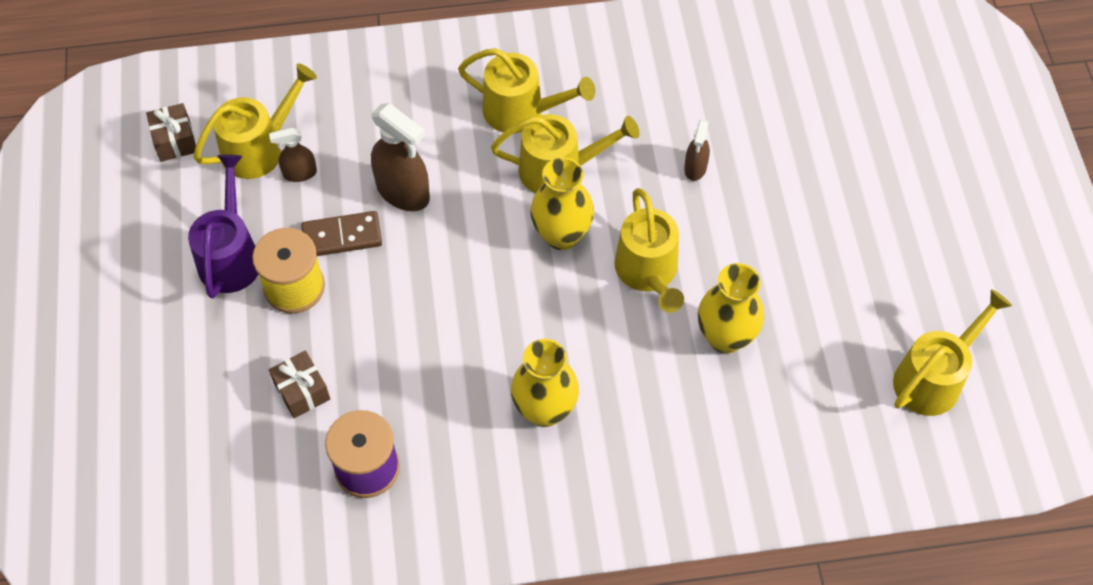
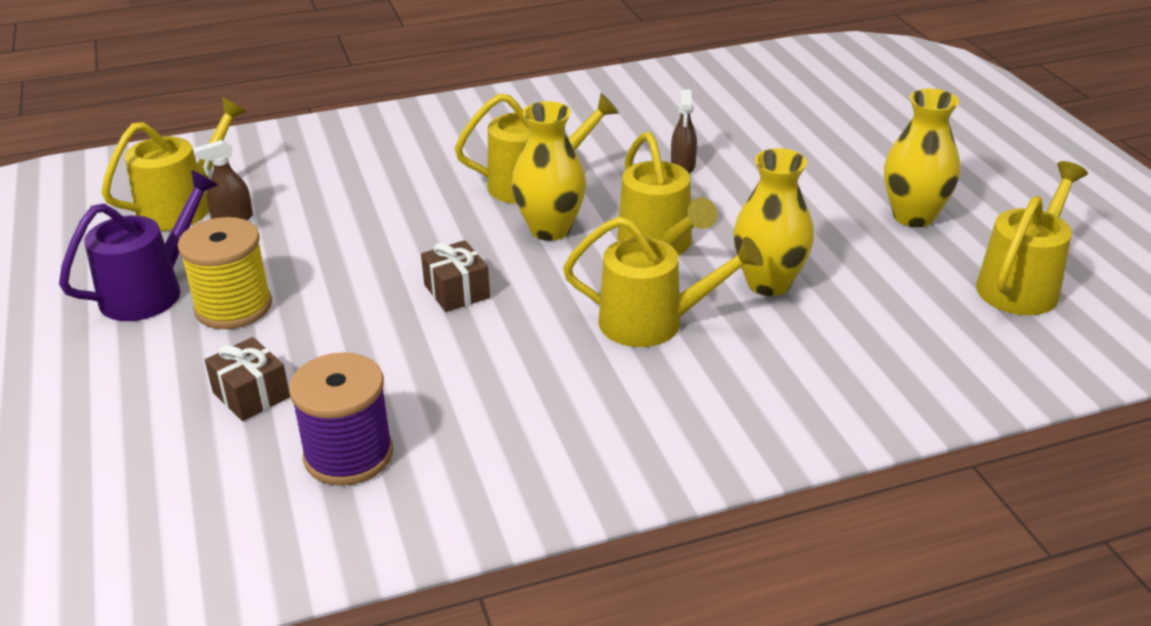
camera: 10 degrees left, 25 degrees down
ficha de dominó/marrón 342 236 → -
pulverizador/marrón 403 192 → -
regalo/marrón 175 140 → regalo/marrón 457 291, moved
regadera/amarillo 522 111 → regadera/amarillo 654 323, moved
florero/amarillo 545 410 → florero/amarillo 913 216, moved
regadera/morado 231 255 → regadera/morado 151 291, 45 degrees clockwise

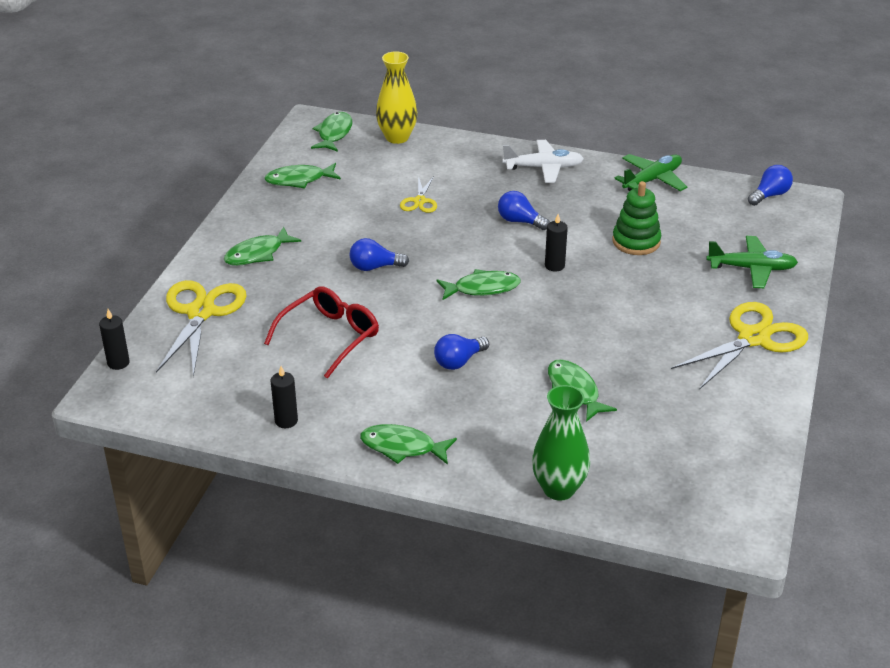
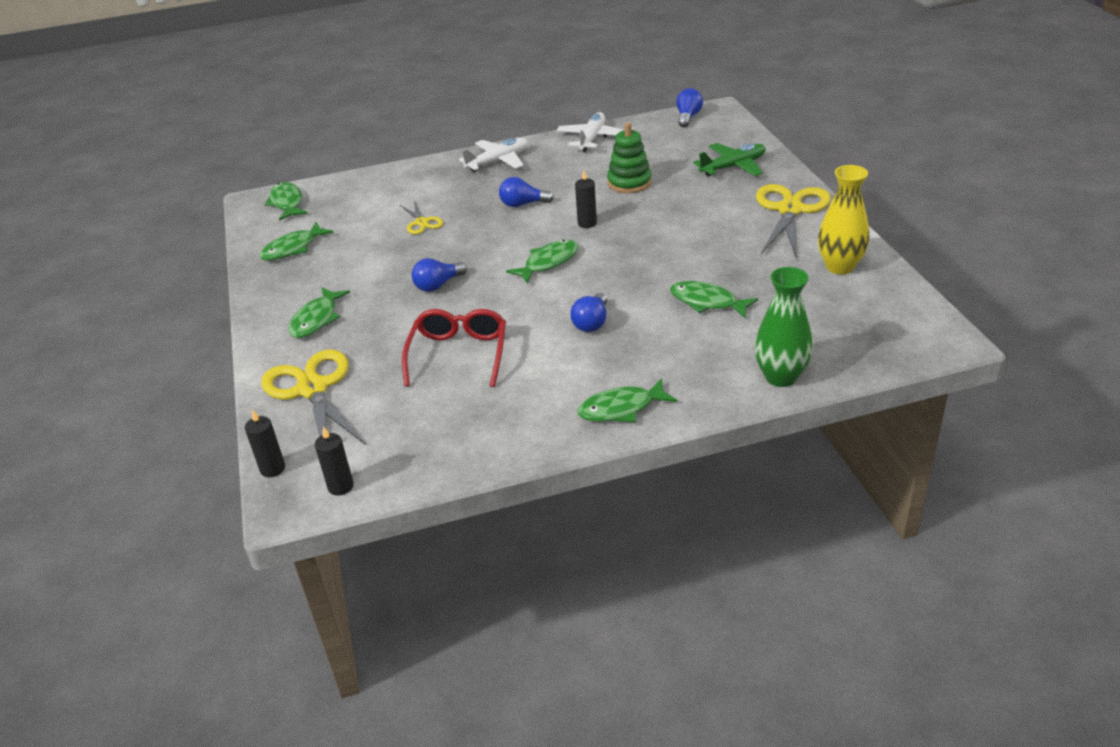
camera: 30 degrees left, 0 degrees up
vela/negro 286 421 → vela/negro 340 486, moved
florero/amarillo 397 137 → florero/amarillo 840 266, moved
avión/verde 652 180 → avión/blanco 592 138

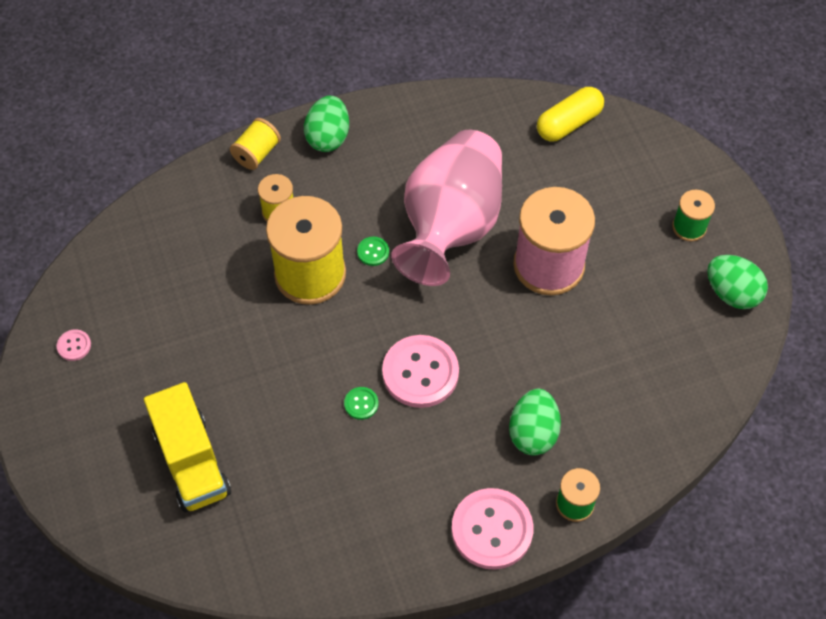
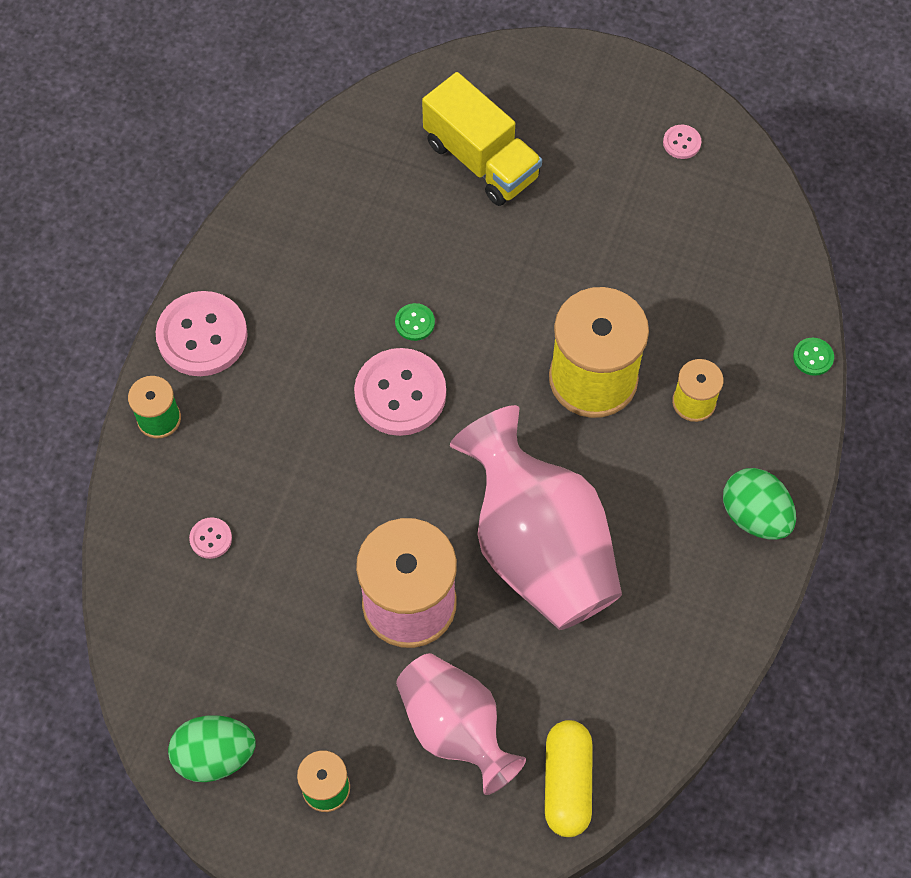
camera: 130 degrees right, 5 degrees up
carrete/amarillo 257 153 → -
huevo/verde 533 433 → -
- → botón/rosa 211 538
- → florero/rosa 455 728
botón/verde 373 252 → botón/verde 813 357, moved
camión/amarillo 191 461 → camión/amarillo 481 160, 150 degrees counterclockwise

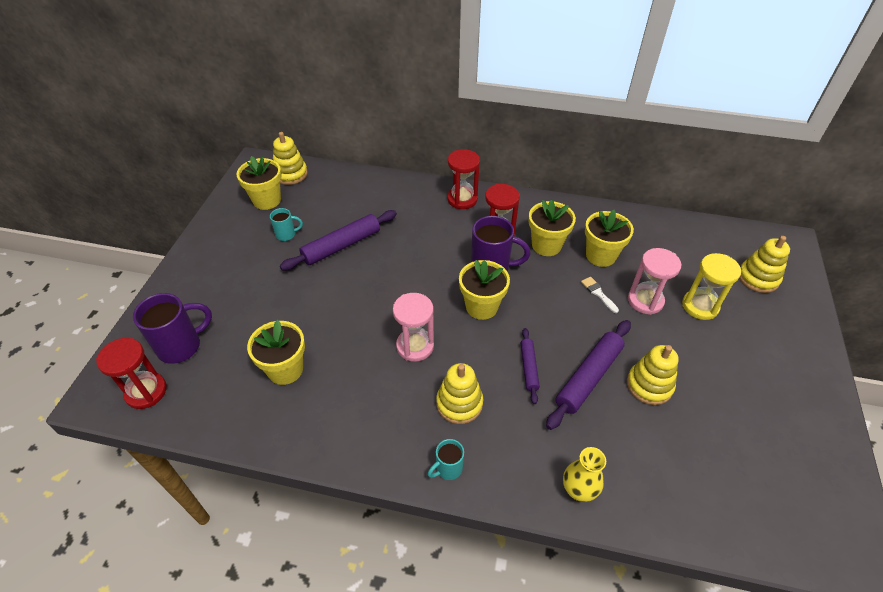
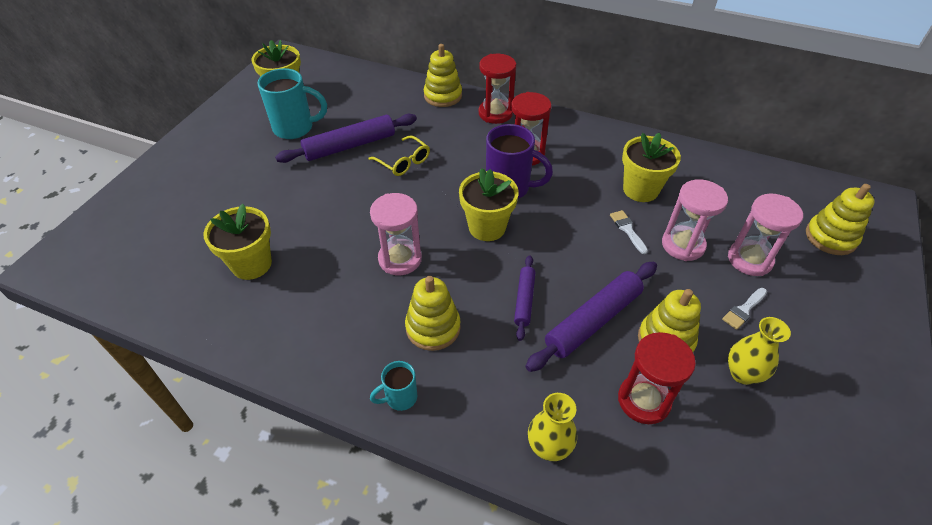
camera: 10 degrees right, 0 degrees up
taza/morado 181 346 → -
maceta/amarillo 546 245 → -
- → gafas/amarillo 403 162
- → pincel/blanco 744 310
- → florero/amarillo 742 373
reloj de arena/rojo 146 392 → reloj de arena/rojo 643 400, moved
juguete apilable/amarillo 290 174 → juguete apilable/amarillo 443 96, moved
reloj de arena/amarillo 700 306 → reloj de arena/rosa 749 259
taza/turquesa 286 235 → taza/turquesa 295 128, x1.86

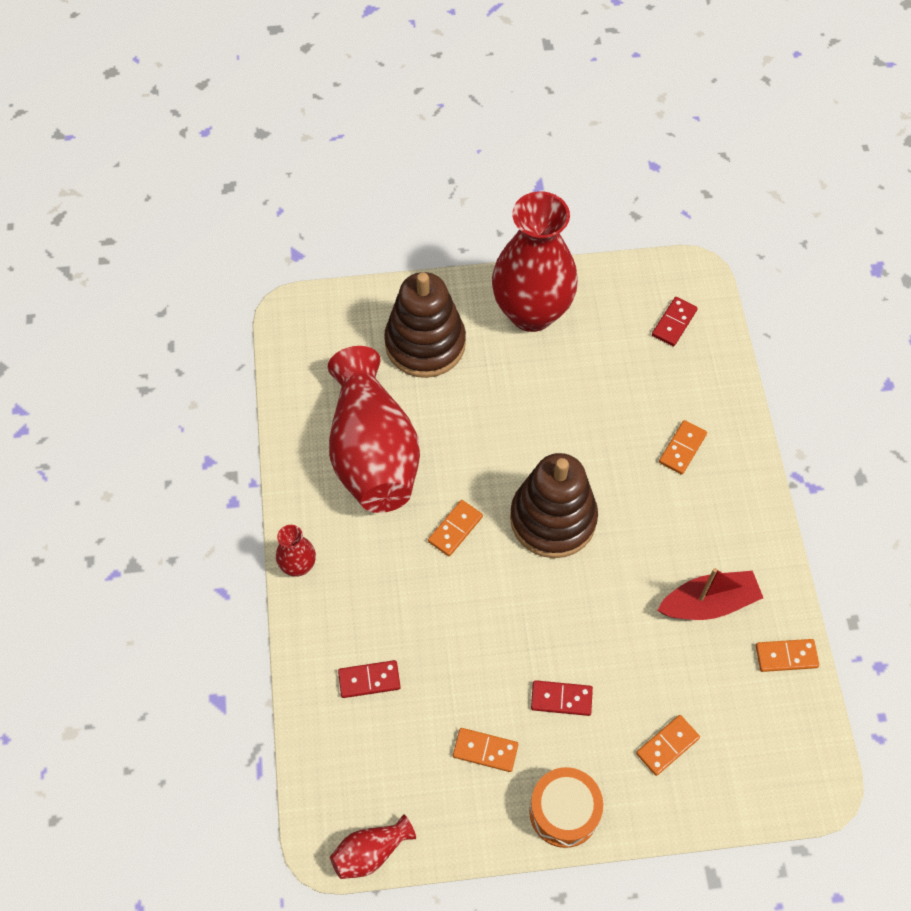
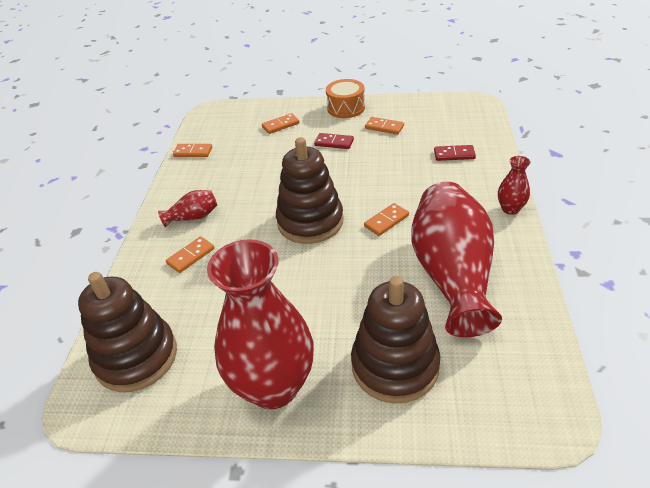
camera: 165 degrees left, 20 degrees down
barco/rojo 708 603 → -
florero/rojo 371 852 → florero/rojo 193 217, moved
ficha de dominó/rojo 674 323 → juguete apilable/marrón 136 357

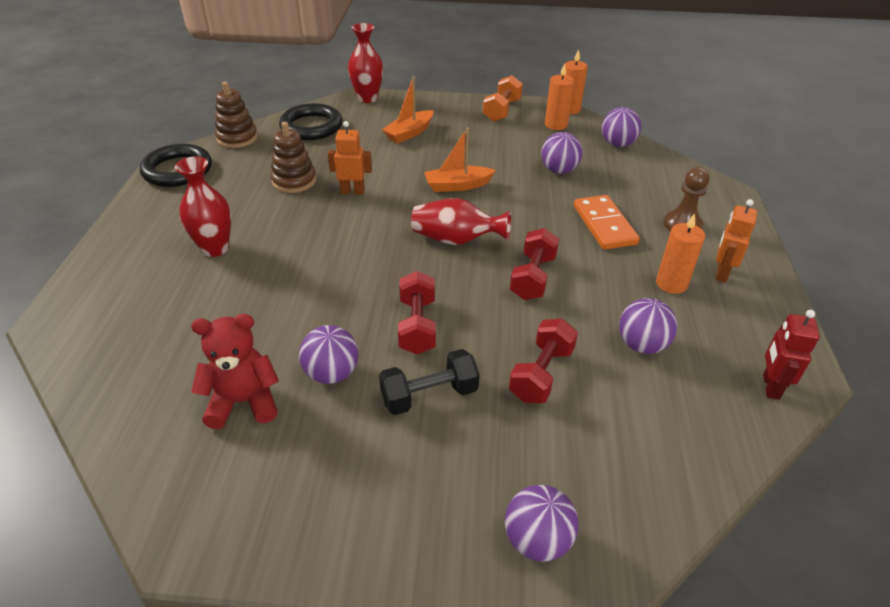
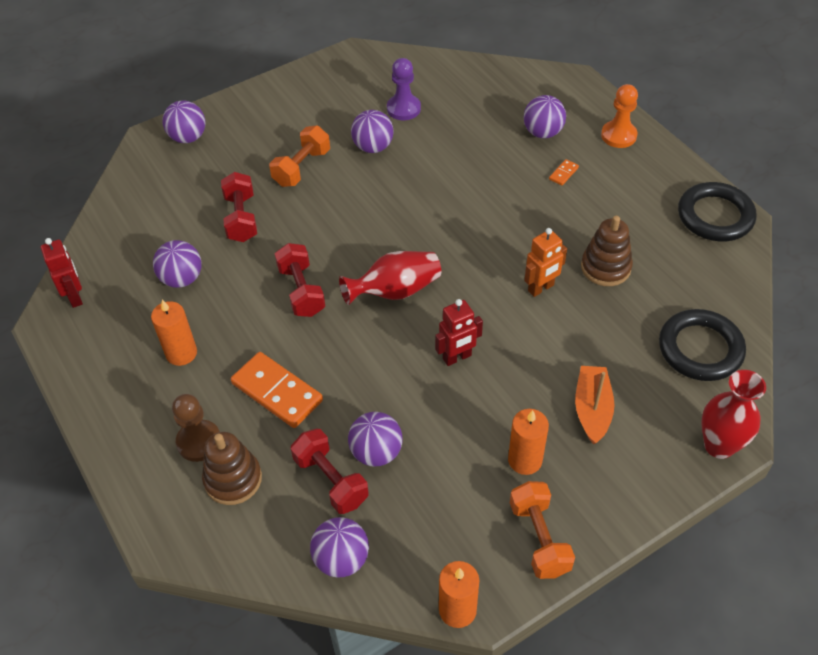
camera: 145 degrees right, 10 degrees up
robot/naranja 721 273 → -
- → pelota/morado 542 132
- → peón/naranja 618 135
juguete apilable/marrón 237 138 → juguete apilable/marrón 233 479, moved
mancuerna/rojo 417 326 → mancuerna/rojo 331 480, moved
vela/naranja 556 125 → vela/naranja 525 460, moved
florero/rojo 215 248 → ficha de dominó/naranja 563 173
osito/rojo 243 402 → peón/morado 403 109
barco/naranja 457 186 → robot/rojo 457 357
mancuerna/negro 429 395 → mancuerna/naranja 302 168

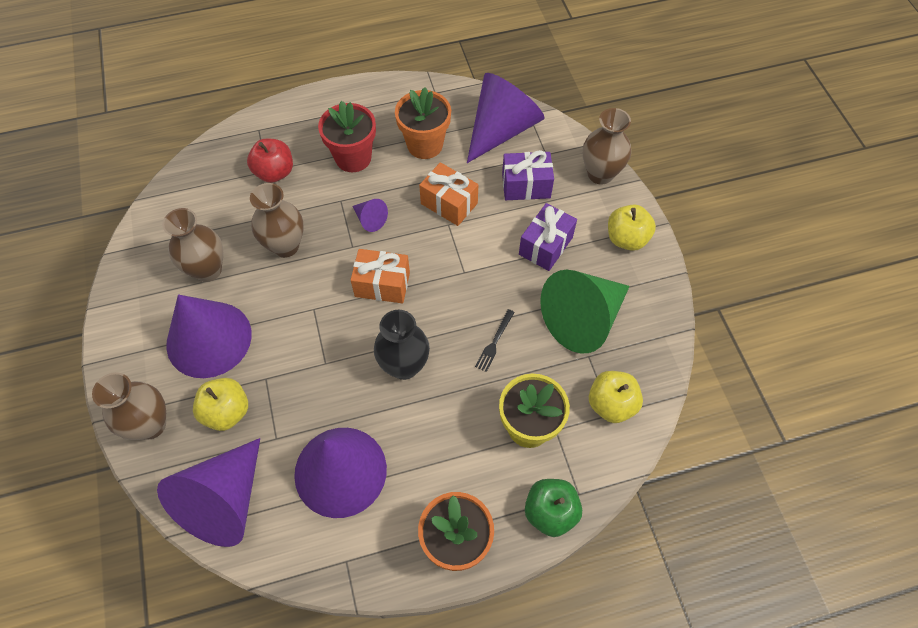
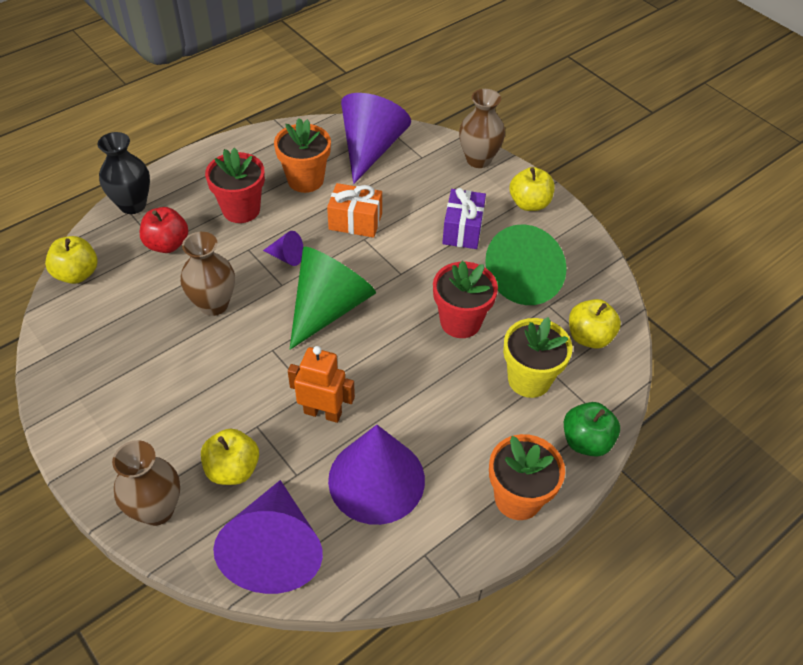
camera: 25 degrees left, 10 degrees down
florero/marrón 207 270 → -
cono/morado 209 339 → -
regalo/morado 526 186 → -
- → manzana/amarillo 77 274
- → robot/naranja 323 412
florero/negro 404 366 → florero/negro 133 205, moved
regalo/naranja 382 284 → cono/verde 329 307
tenedor/negro 494 342 → maceta/rojo 460 322

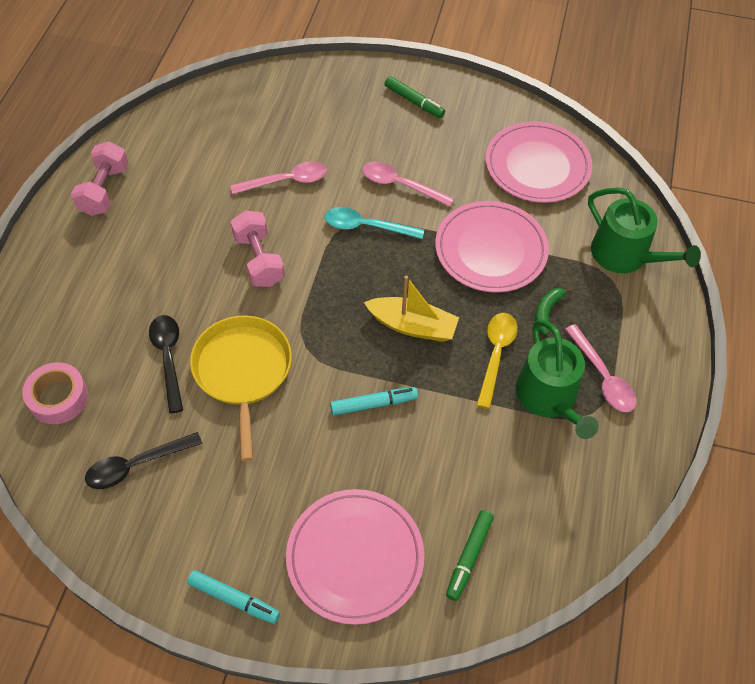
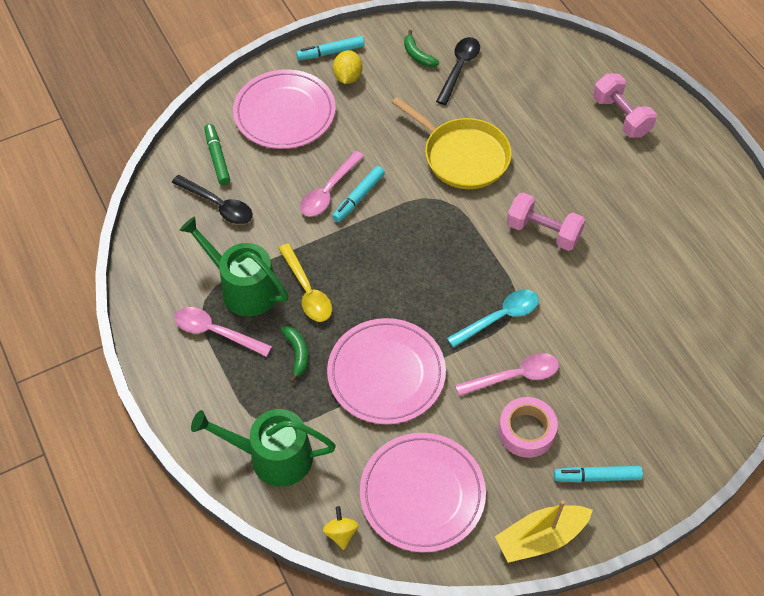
camera: 140 degrees right, 0 degrees up
- → peonza/amarillo 341 533
- → limón/amarillo 348 77
- → plátano/verde 417 55
cinta adhesiva/rosa 58 398 → cinta adhesiva/rosa 526 431, moved
mancuerna/rosa 104 190 → mancuerna/rosa 621 116, moved
cuchara/negro 168 358 → cuchara/negro 218 205, moved
cuchara/rosa 286 181 → cuchara/rosa 328 191, moved
barco/amarillo 412 326 → barco/amarillo 541 537, moved
rotulador/verde 414 101 → rotulador/turquesa 597 477

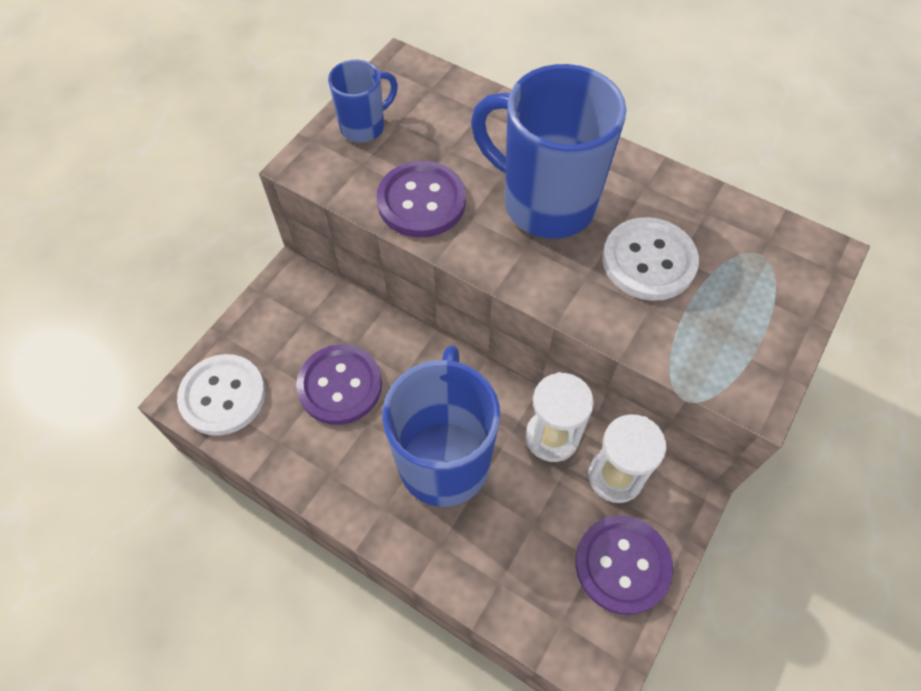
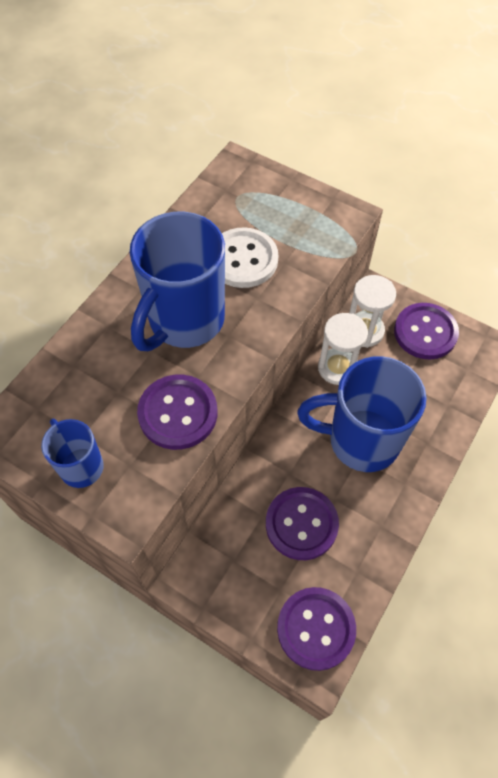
camera: 90 degrees left, 0 degrees up
botón/blanco 223 396 → botón/morado 316 628

